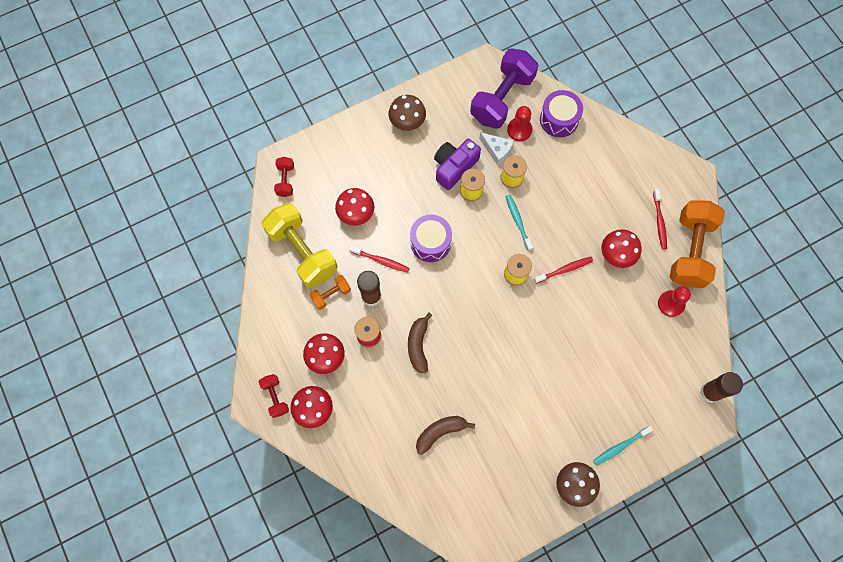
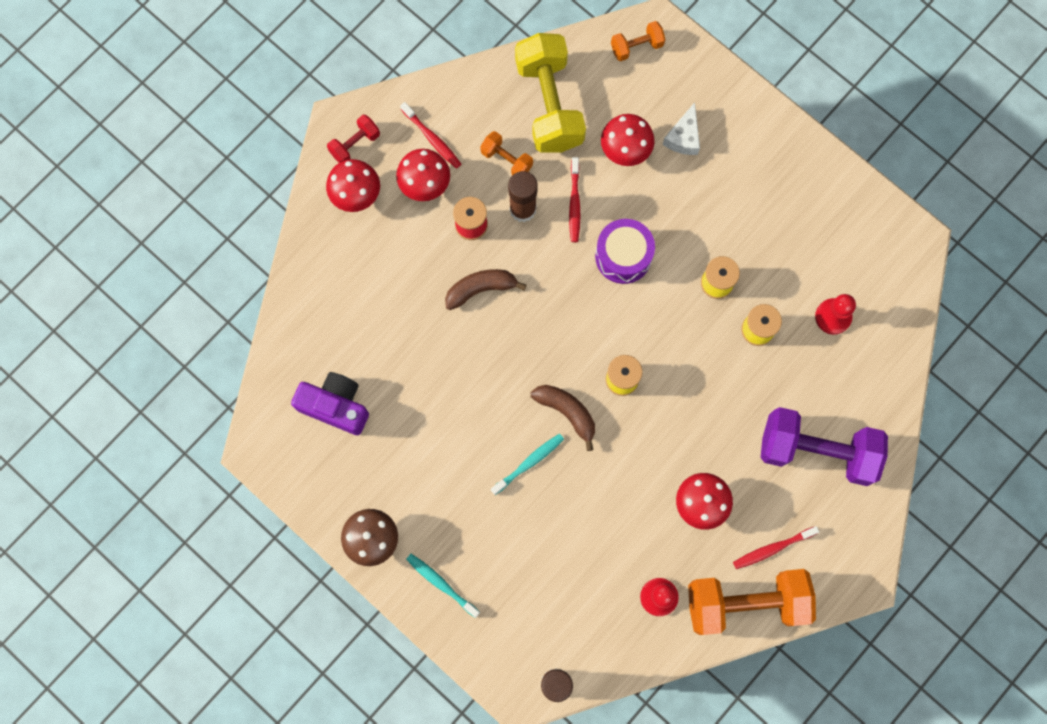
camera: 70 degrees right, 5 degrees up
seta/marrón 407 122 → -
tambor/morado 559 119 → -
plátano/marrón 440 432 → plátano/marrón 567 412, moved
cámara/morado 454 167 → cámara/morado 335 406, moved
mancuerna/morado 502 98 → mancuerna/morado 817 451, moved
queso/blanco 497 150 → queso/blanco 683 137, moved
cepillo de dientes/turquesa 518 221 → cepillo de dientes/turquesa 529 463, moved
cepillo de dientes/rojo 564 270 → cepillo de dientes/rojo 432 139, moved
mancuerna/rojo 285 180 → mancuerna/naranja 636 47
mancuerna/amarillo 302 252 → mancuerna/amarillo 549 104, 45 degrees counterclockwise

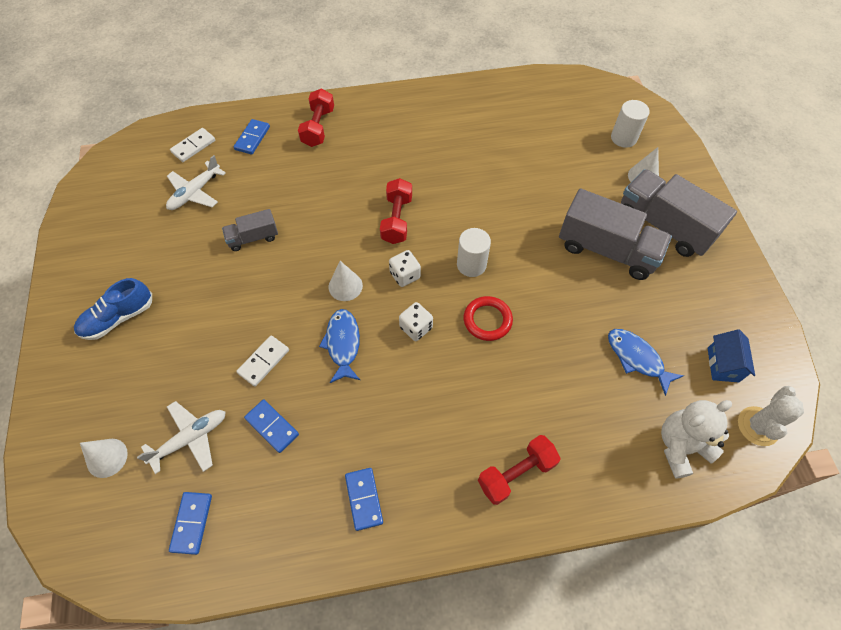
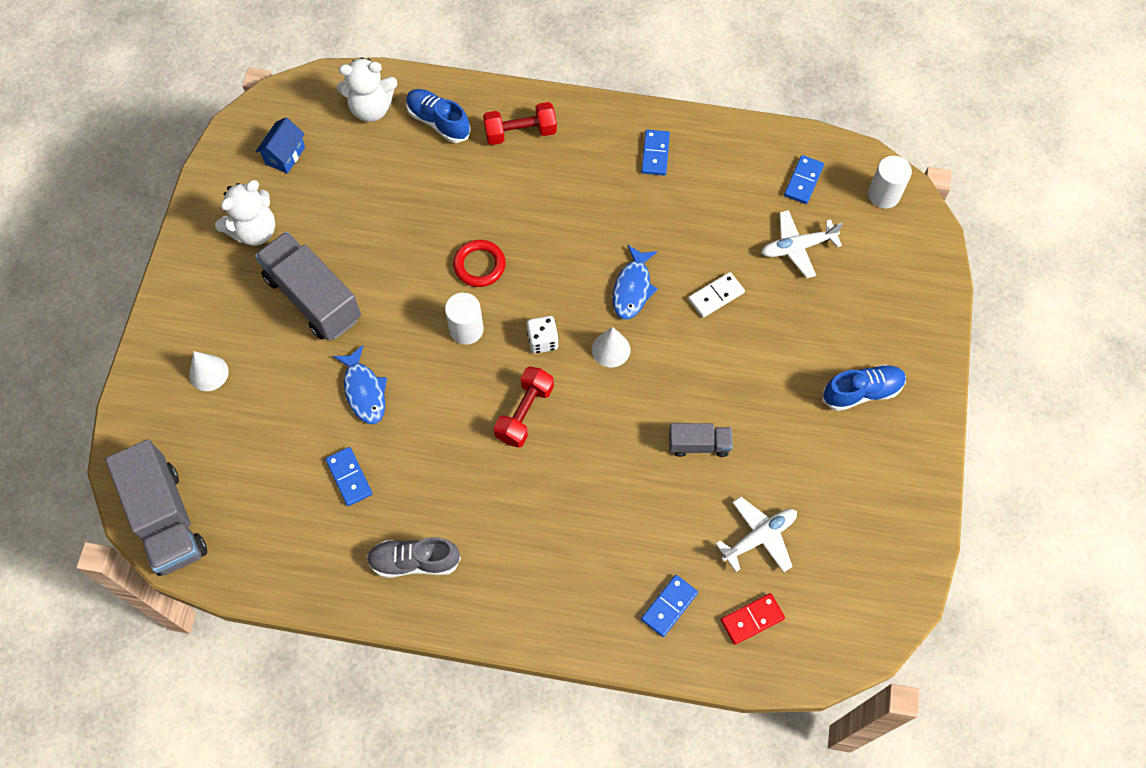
camera: 160 degrees left, 5 degrees up
cono/blanco 107 458 → -
mancuerna/rojo 318 127 → -
dado/blanco 416 328 → -
cactus/blanco 758 426 → -
- → osito/blanco 254 231
- → zapato/gris 414 561
- → zapato/azul 438 122
ficha de dominó/azul 272 426 → ficha de dominó/azul 349 477, moved
pez/azul 637 358 → pez/azul 364 391, moved
cilindro/blanco 623 138 → cilindro/blanco 883 195, moved
camión/gris 664 225 → camión/gris 166 519, moved
ficha de dominó/blanco 193 146 → ficha de dominó/rojo 752 619

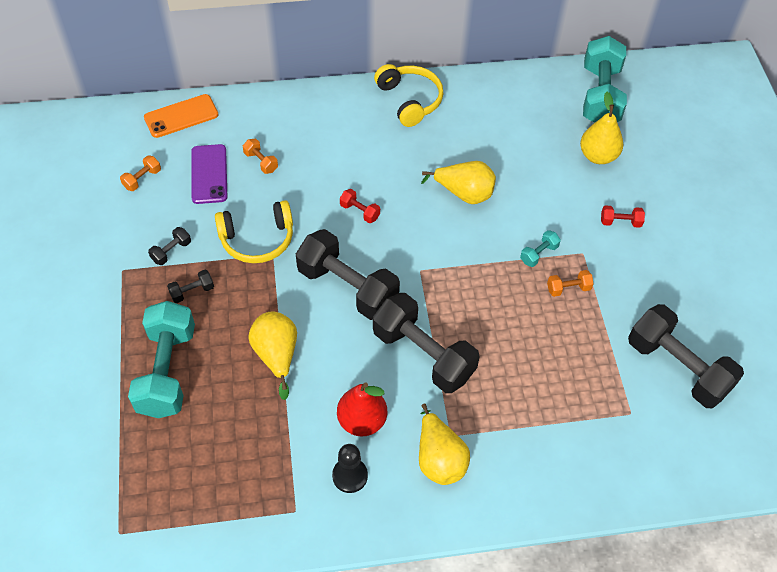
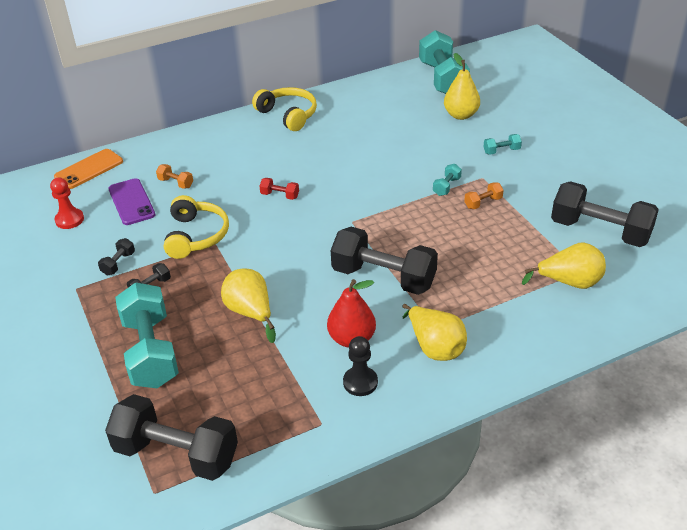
camera: 15 degrees left, 15 degrees down
mancuerna/negro 347 287 → mancuerna/negro 176 454, moved
pera/amarillo 464 194 → pera/amarillo 569 282, moved
mancuerna/naranja 142 179 → peón/rojo 69 220
mancuerna/rojo 620 222 → mancuerna/turquesa 501 151
auriculares/amarillo 257 239 → auriculares/amarillo 196 236, 60 degrees counterclockwise

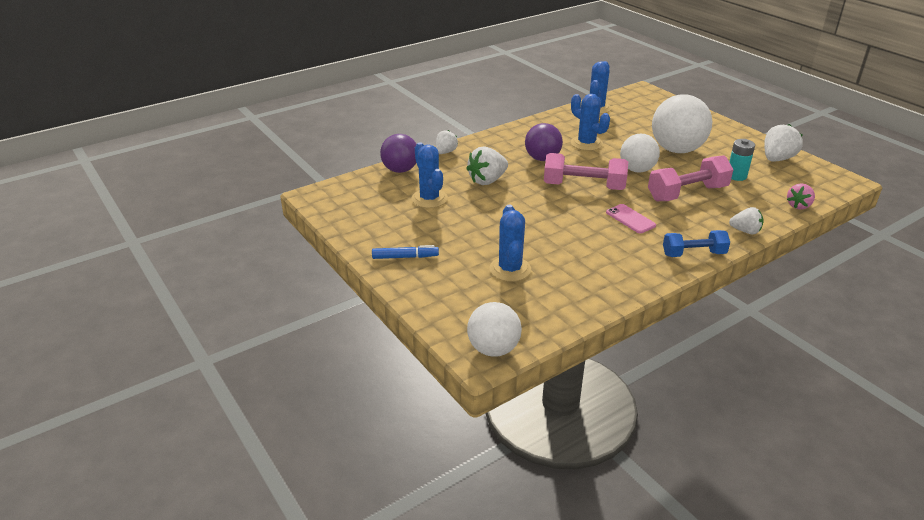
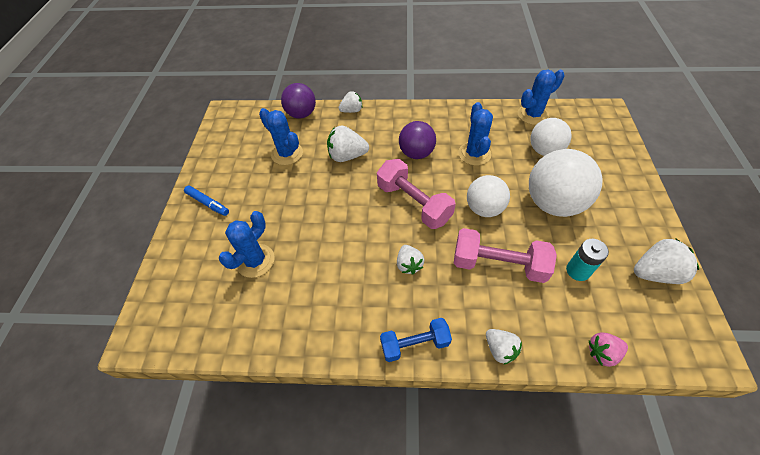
camera: 40 degrees right, 20 degrees up
pelota/blanco 493 349 → pelota/blanco 544 150, moved
móvil/rosa 630 219 → fresa/blanco 409 264
cactus/azul 429 199 → cactus/azul 287 154, 60 degrees counterclockwise
mancuerna/azul 693 254 → mancuerna/azul 414 344, 45 degrees counterclockwise

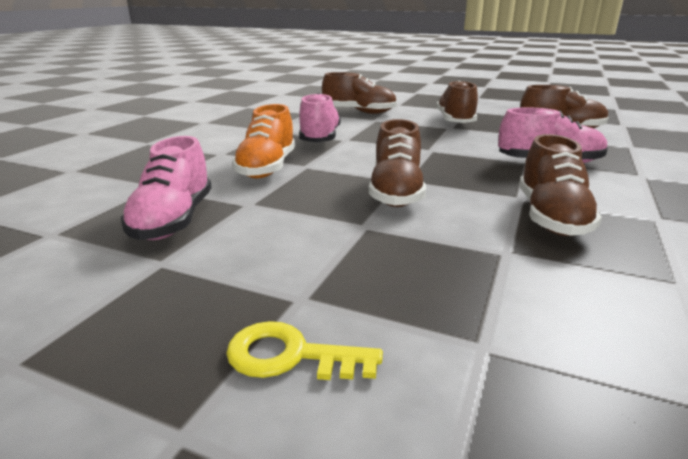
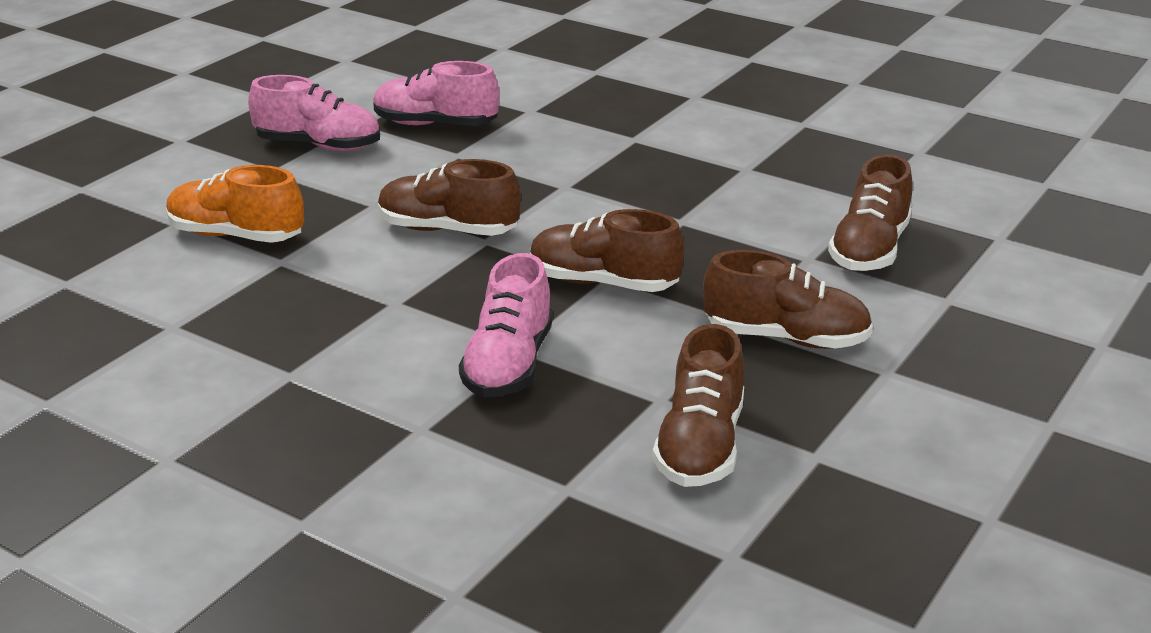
camera: 100 degrees right, 5 degrees up
llave/amarillo 290 355 → -
zapato/naranja 267 168 → zapato/naranja 236 236, moved
zapato/rosa 320 139 → zapato/rosa 318 146, moved
zapato/marrón 551 217 → zapato/marrón 603 283, moved

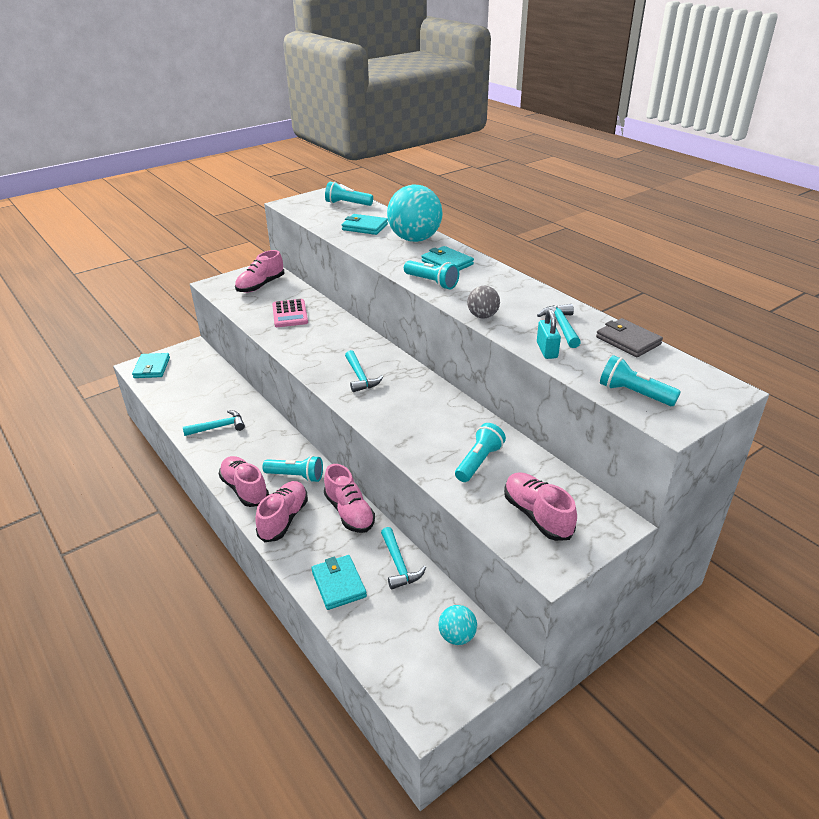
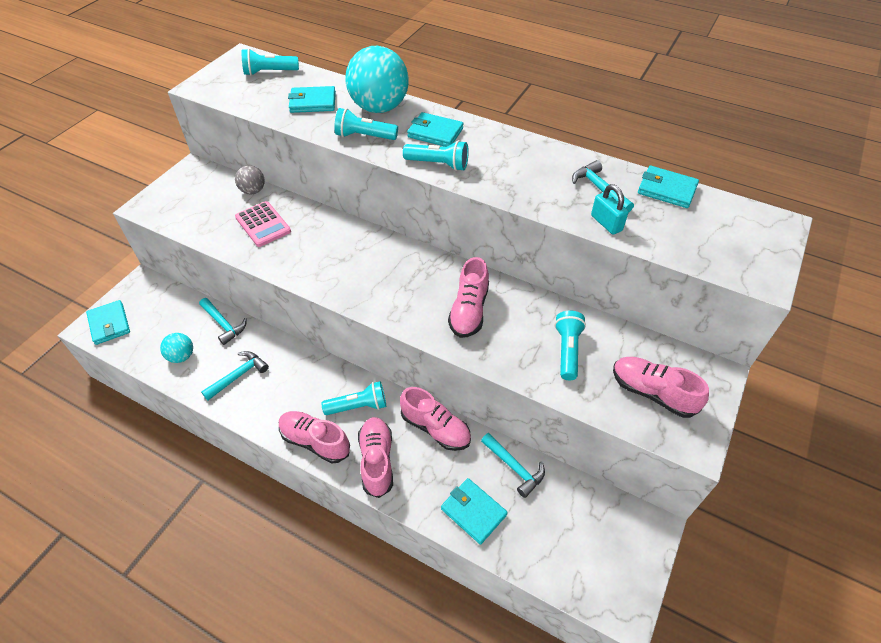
camera: 25 degrees left, 15 degrees up
zapato/rosa 260 285 → zapato/rosa 469 311, moved
martillo/turquesa 360 377 → martillo/turquesa 224 324, moved
pelota/turquesa 457 636 → pelota/turquesa 181 356, moved
pelota/gris 482 316 → pelota/gris 253 191, moved
lámpara de mano/turquesa 634 394 → lámpara de mano/turquesa 364 136, moved
cartera/gris 628 341 → cartera/turquesa 666 189

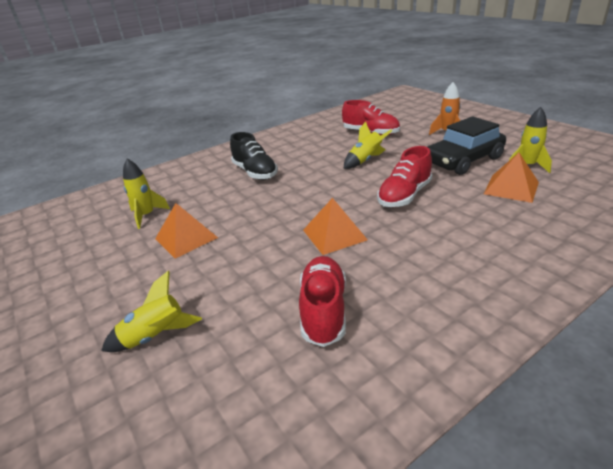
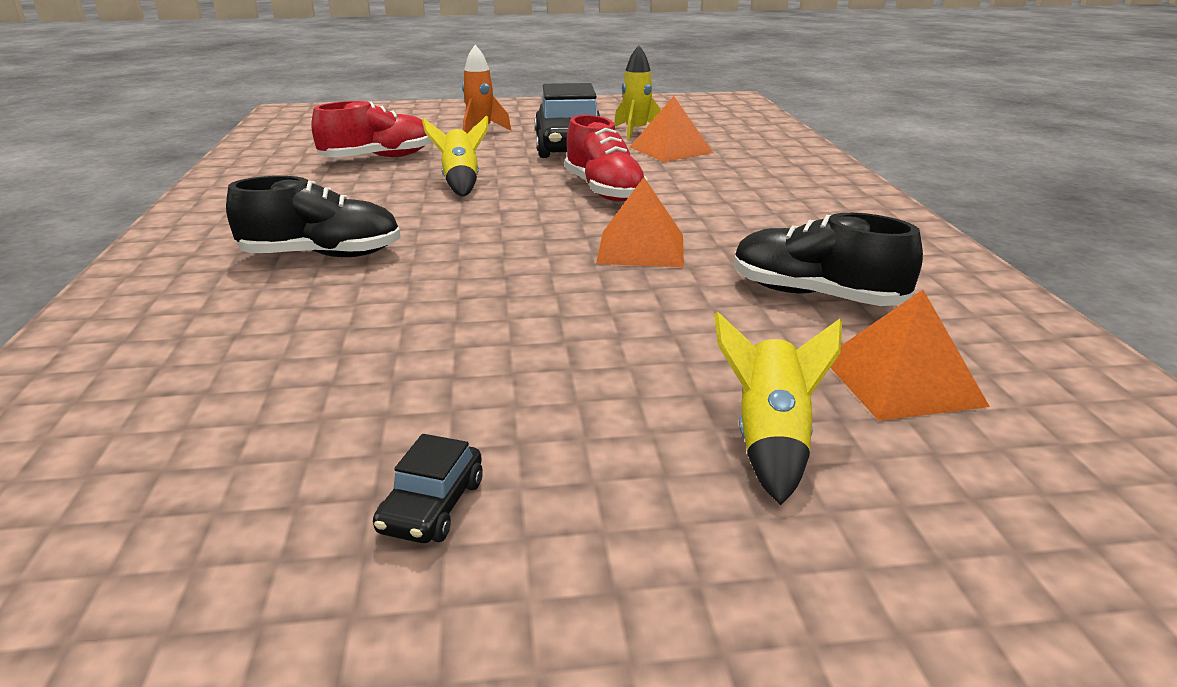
camera: 65 degrees left, 5 degrees down
cohete/amarillo 147 215 → -
- → coche/negro 432 506
pirámide/naranja 186 238 → pirámide/naranja 901 381, moved
zapato/rojo 324 310 → zapato/negro 815 295

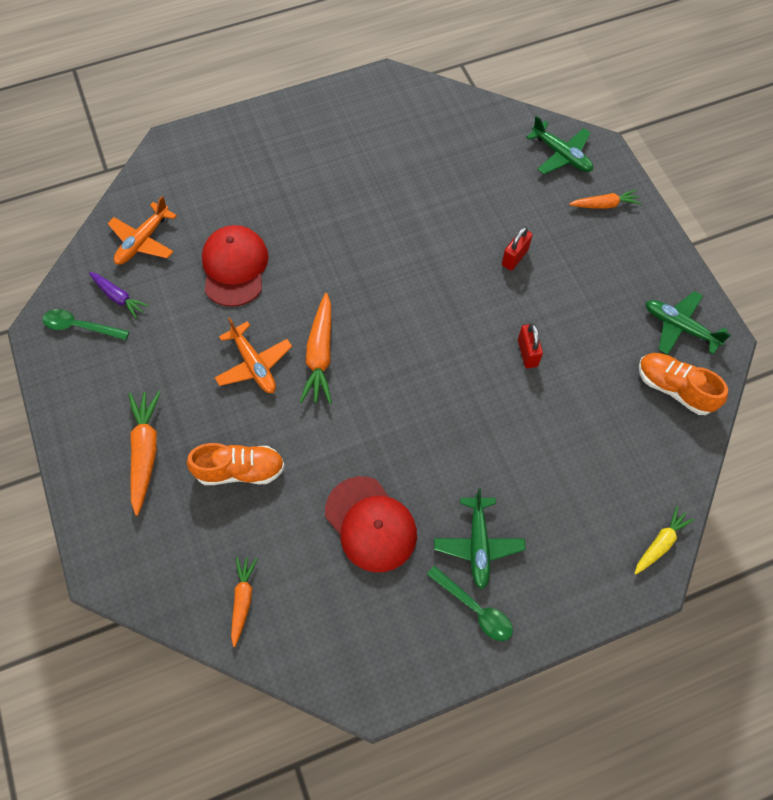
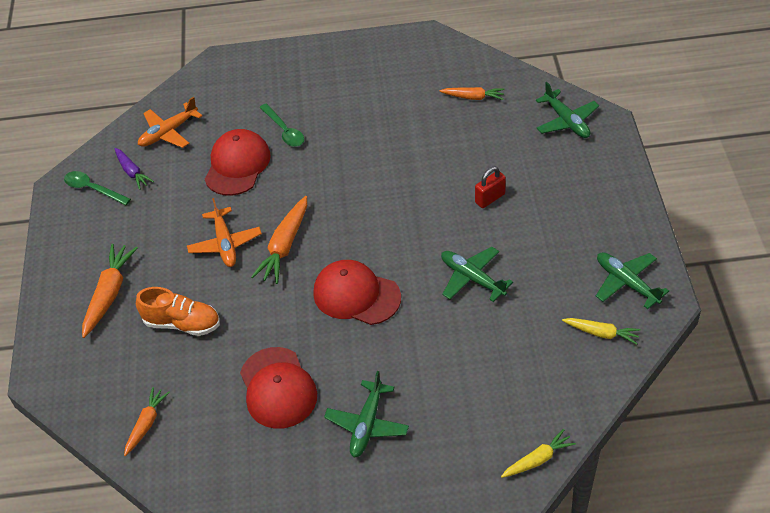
camera: 20 degrees right, 15 degrees down
- → gorra/rojo 356 295
cuchara/verde 475 608 → cuchara/verde 284 131, moved
zanahoria/naranja 604 205 → zanahoria/naranja 473 97, moved
candado/rojo 527 353 → avión/verde 472 278
zapato/naranja 674 388 → zanahoria/amarillo 601 333

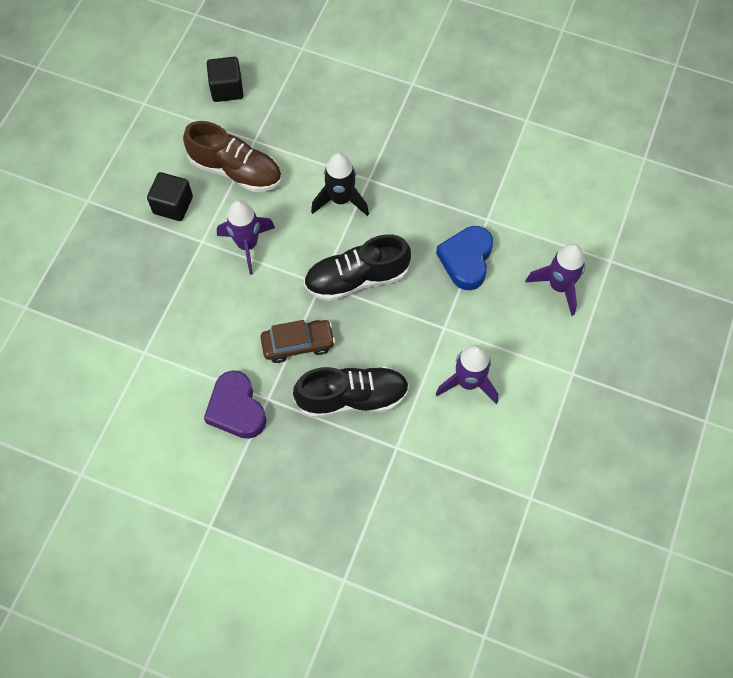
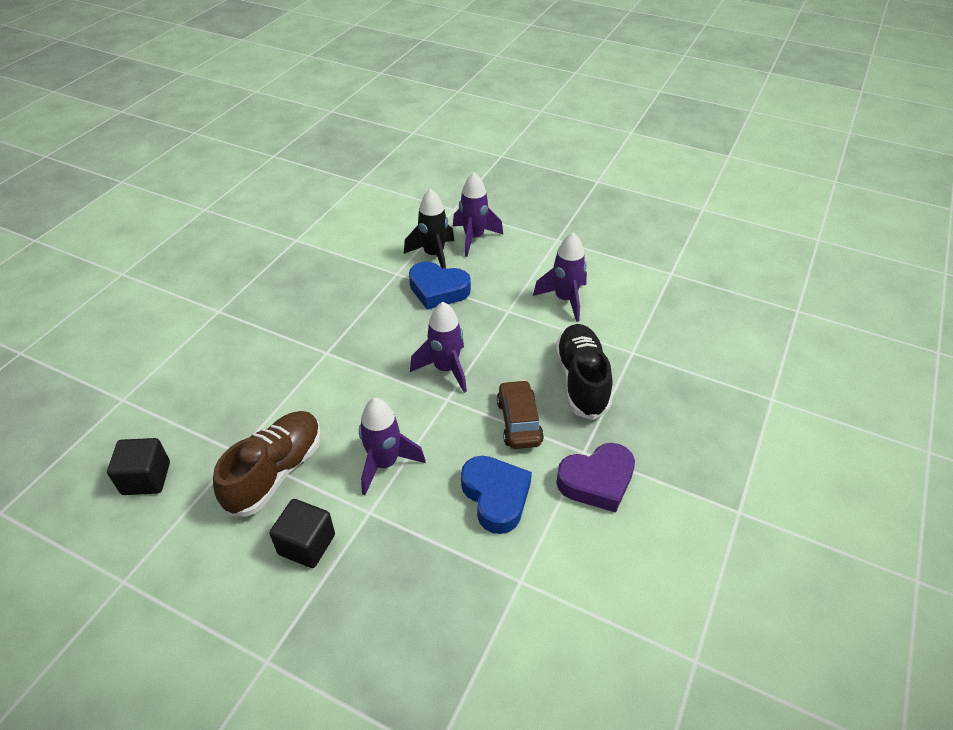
camera: 85 degrees left, 20 degrees down
- → corazón/azul 496 497
cohete/negro 340 200 → cohete/negro 434 255, moved
zapato/negro 357 278 → cohete/morado 446 369

